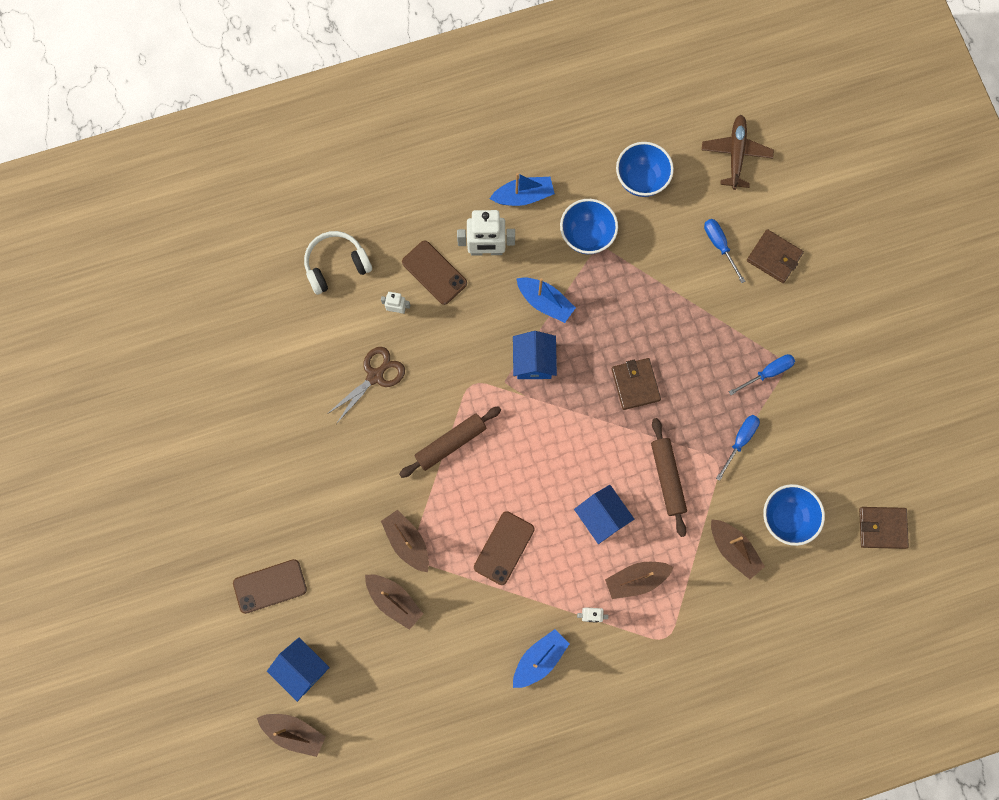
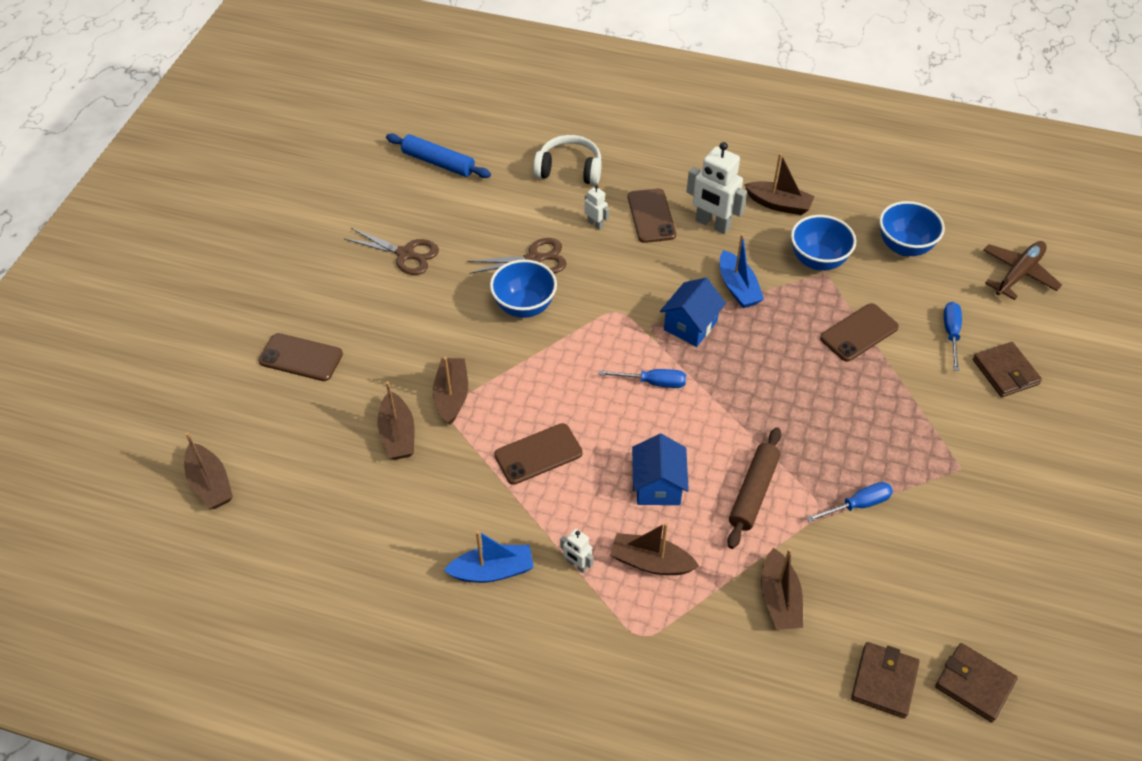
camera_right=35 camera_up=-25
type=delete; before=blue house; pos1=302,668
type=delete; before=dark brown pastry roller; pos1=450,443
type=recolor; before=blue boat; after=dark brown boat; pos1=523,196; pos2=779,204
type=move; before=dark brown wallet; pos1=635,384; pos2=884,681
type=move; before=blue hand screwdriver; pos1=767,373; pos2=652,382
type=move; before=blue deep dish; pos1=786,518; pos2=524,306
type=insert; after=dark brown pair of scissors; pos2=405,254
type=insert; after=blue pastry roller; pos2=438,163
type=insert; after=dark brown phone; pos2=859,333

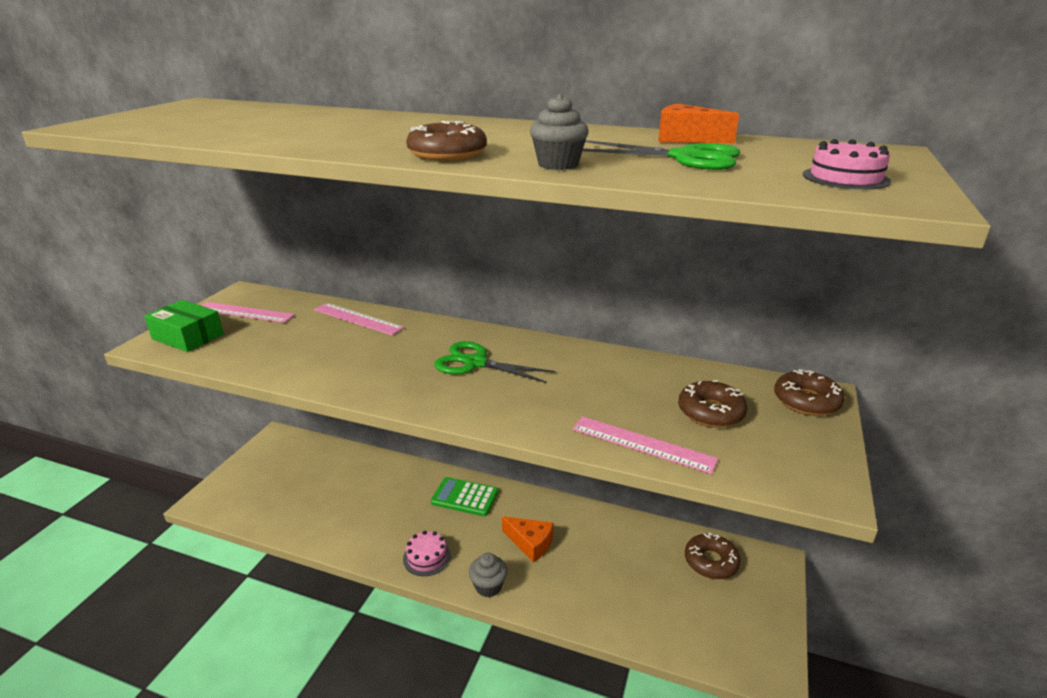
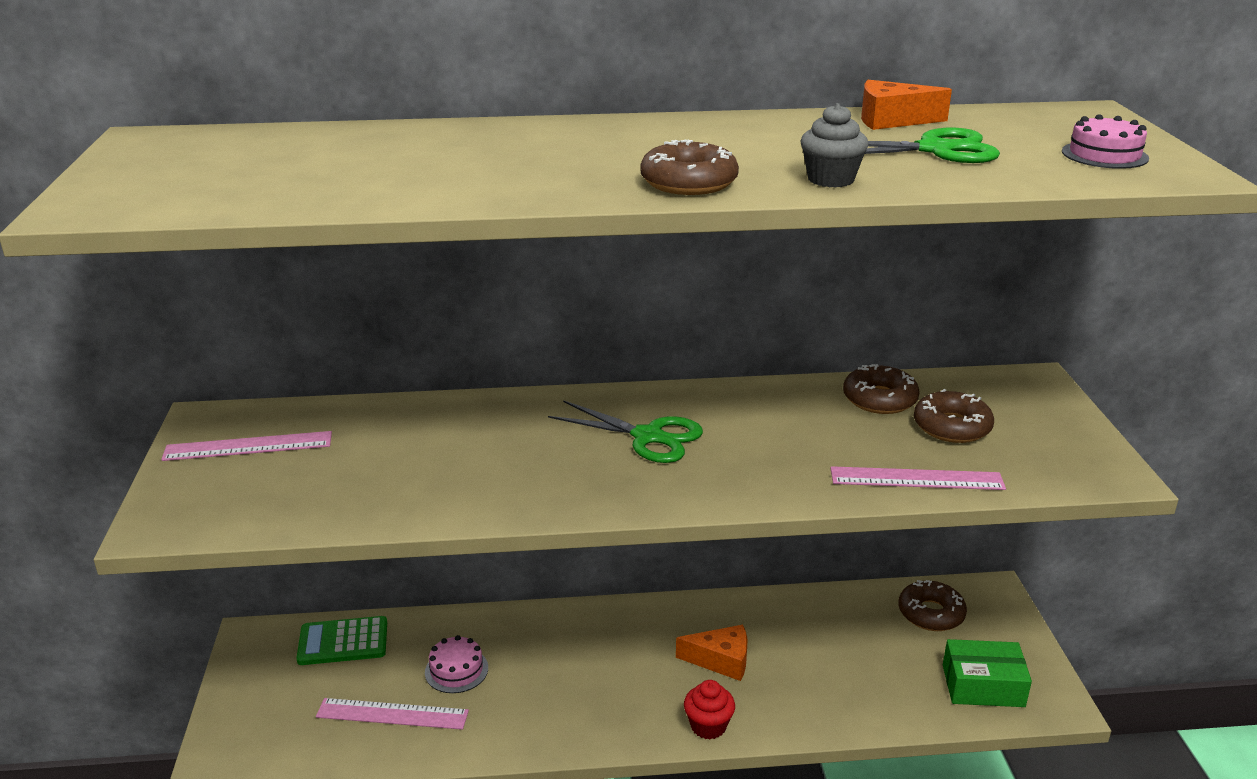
camera_right=-25 camera_up=0
type=move; before=green parcel; pos1=188,336; pos2=983,685
type=move; before=pink measuring stick; pos1=357,319; pos2=392,714
type=move; before=pink gateau; pos1=427,557; pos2=456,670
type=move; before=green calculator; pos1=465,497; pos2=343,642
type=rotate; before=green pair of scissors; pos1=475,363; pos2=648,437; turn=-150
type=recolor; before=ash-grey muffin; after=red muffin; pos1=488,586; pos2=708,726
type=move; before=dark brown doughnut; pos1=806,401; pos2=879,399

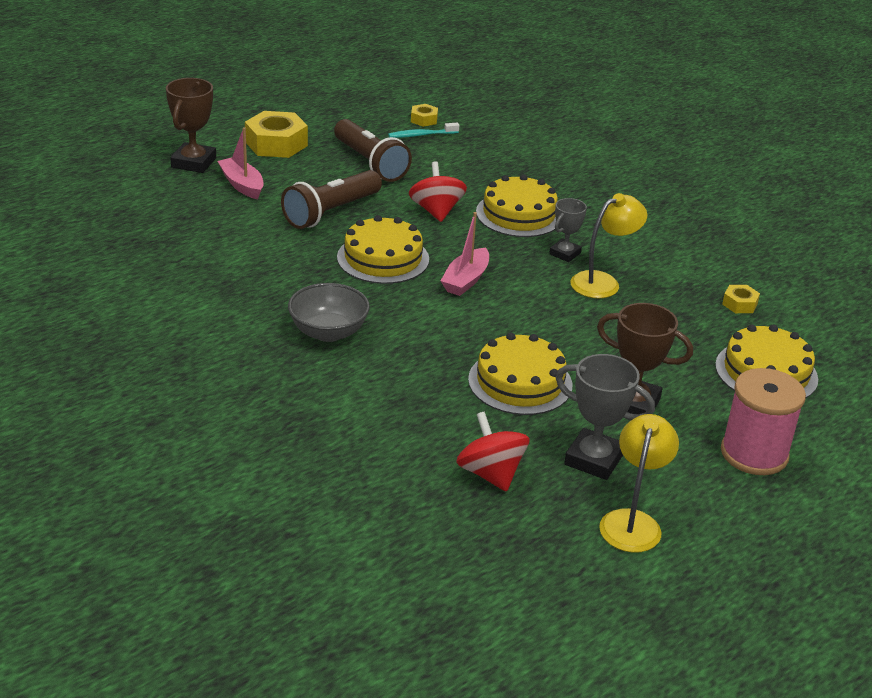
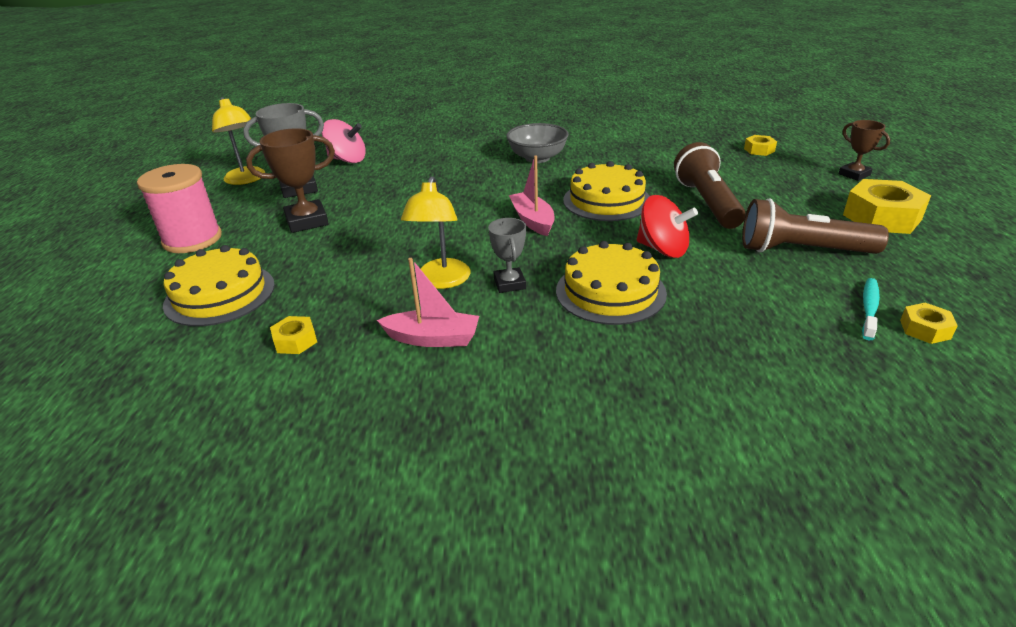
camera_right=135 camera_up=0
type=resize; before=dark brown prize cup; pos1=193,162; pos2=854,174; scale=0.62
type=move; before=pink boat; pos1=242,185; pos2=433,338
type=recolor; before=red whirligig; after=pink whirligig; pos1=490,474; pos2=347,160
type=delete; before=bright yellow gateau; pos1=520,382
type=insert; after=bright yellow hex nut; pos2=759,150

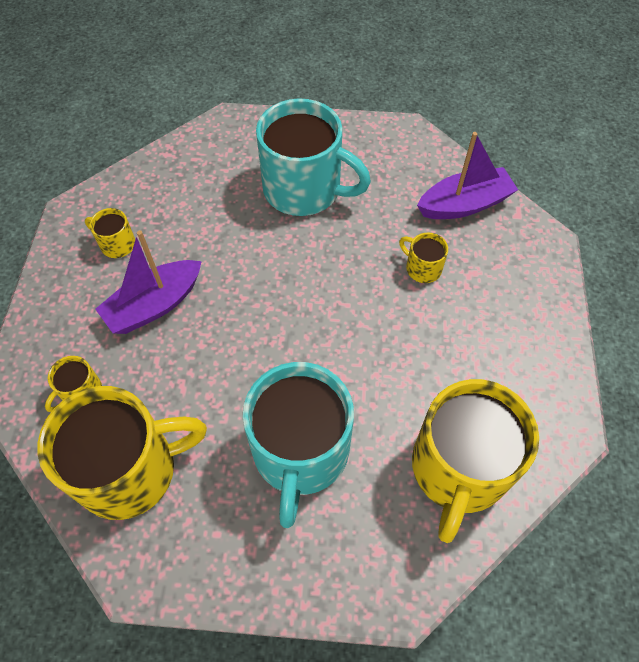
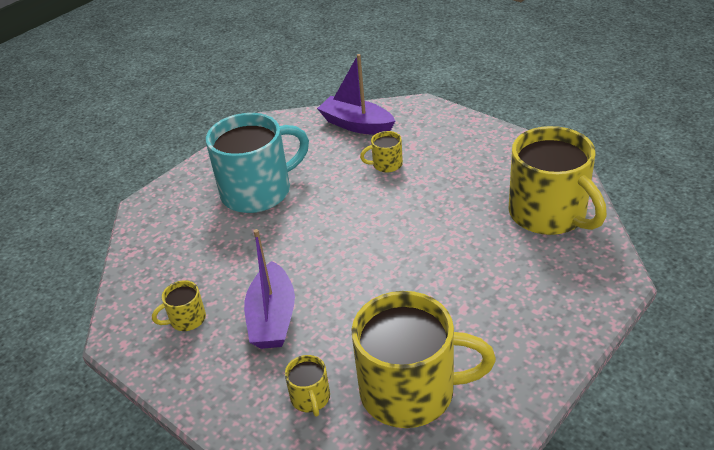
camera_right=-50 camera_up=-20
type=rotate; before=bright yellow mug; pos1=130,470; pos2=411,391; turn=75
type=delete; before=turquoise mug; pos1=300,453
type=rotate; before=violet boat; pos1=464,204; pos2=356,125; turn=-75

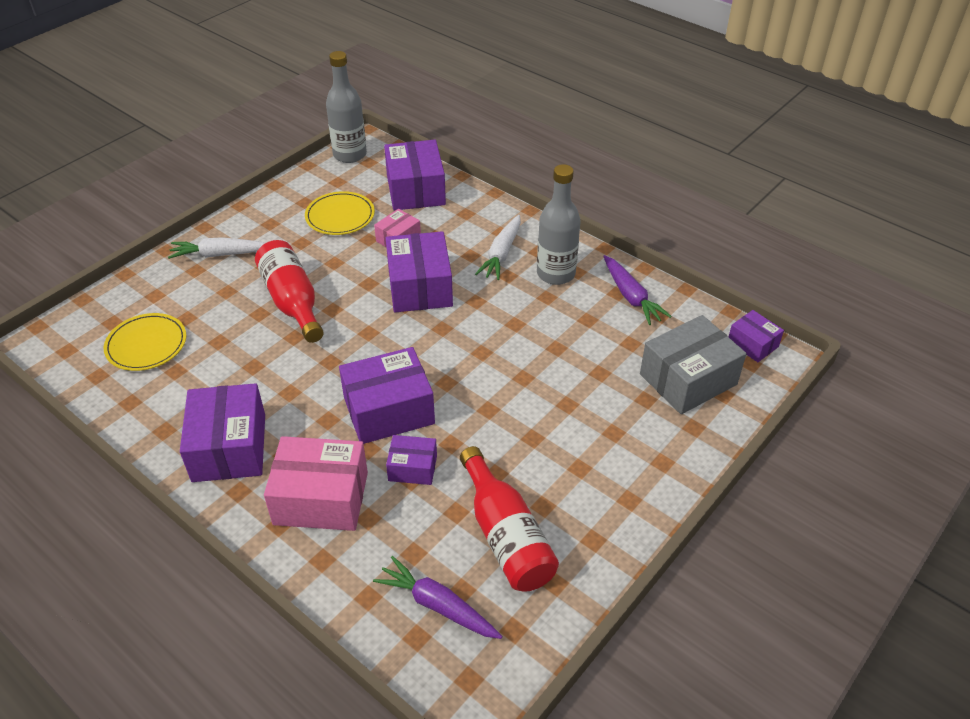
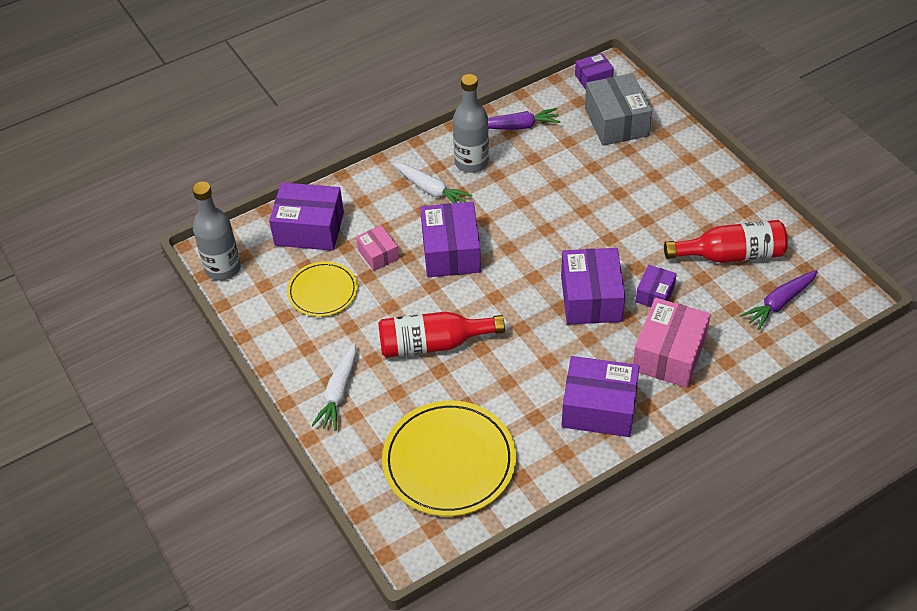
camera_right=-70 camera_up=5
type=resize; before=bright yellow dinner plate; pos1=146,345; pos2=449,461; scale=1.7
type=rotate; before=violet parcel; pos1=420,287; pos2=451,252; turn=75

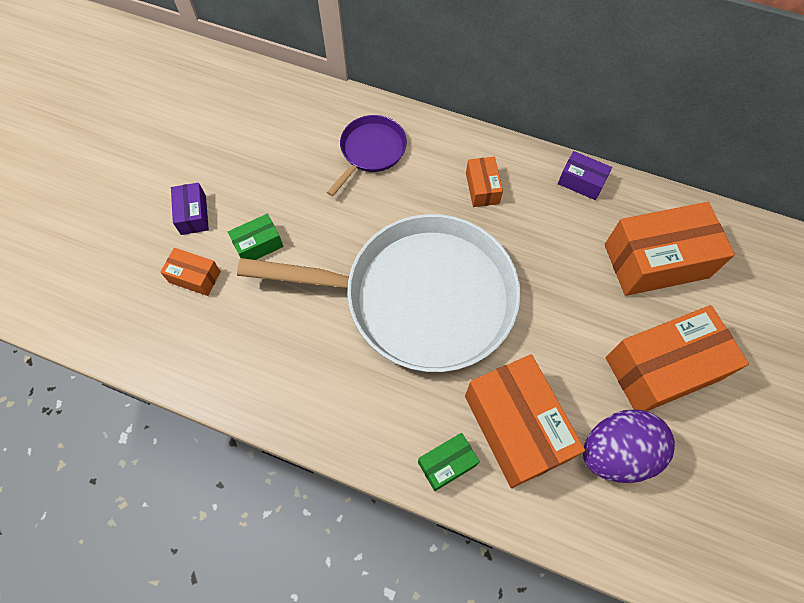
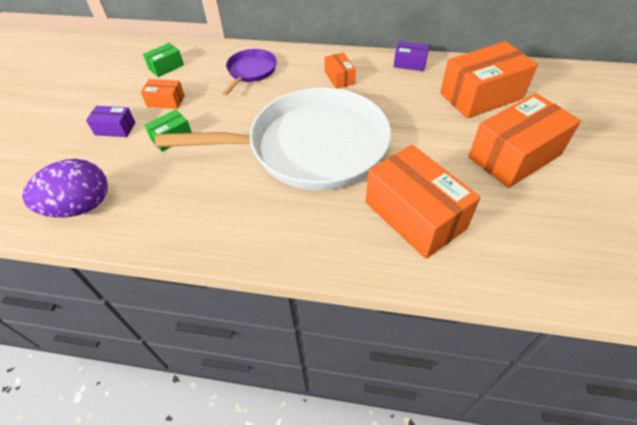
camera_right=-10 camera_up=-15
type=move; before=bright orange parcel; pos1=195,277; pos2=166,101
type=rotate; before=violet parcel; pos1=193,215; pos2=115,129; turn=-60
type=move; before=green parcel; pos1=447,464; pos2=166,67
type=move; before=violet toy egg; pos1=616,452; pos2=81,207

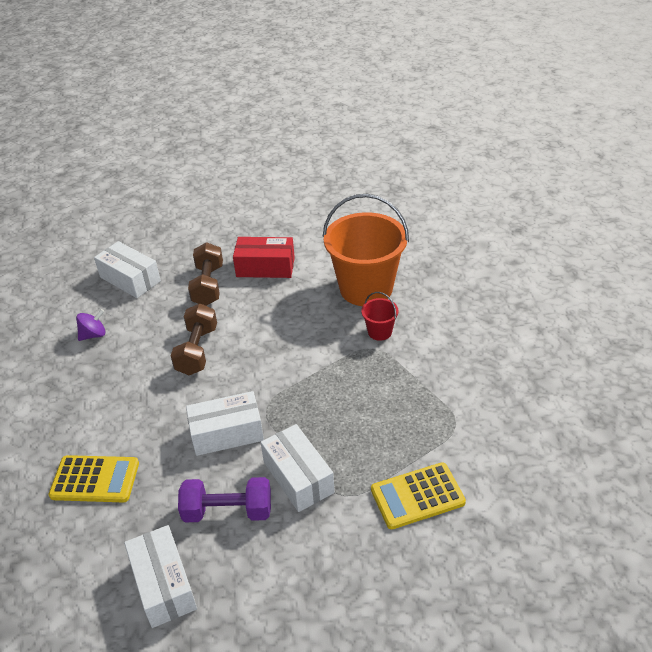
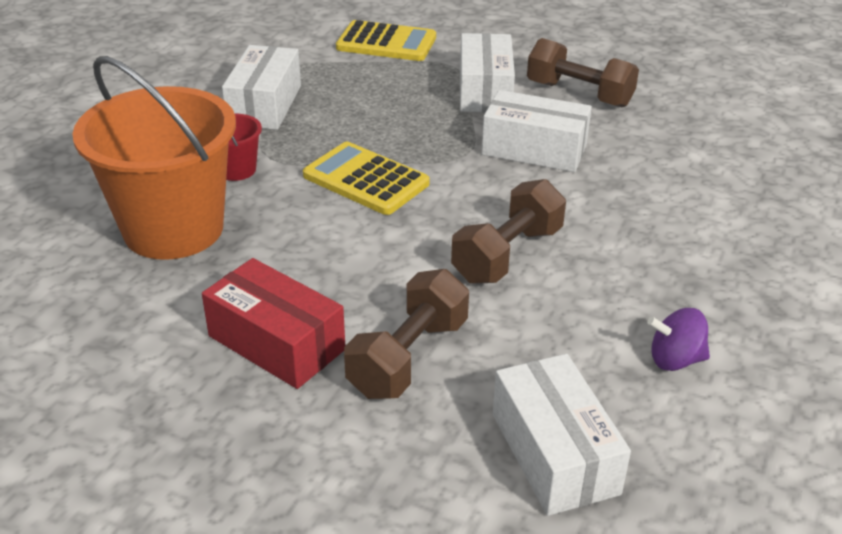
camera_right=-150 camera_up=-5
type=move; before=bright yellow calculator; pos1=95,479; pos2=365,180
type=move; before=snow-white parcel; pos1=164,584; pos2=264,105
type=recolor; before=violet hand weight; after=dark brown hand weight; pos1=228,511; pos2=579,94

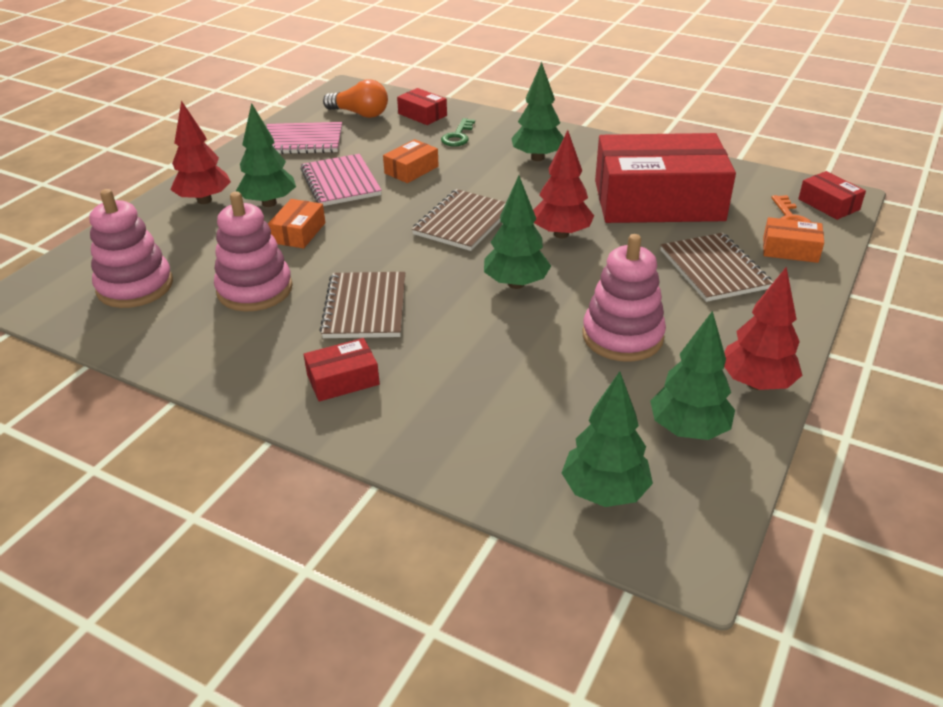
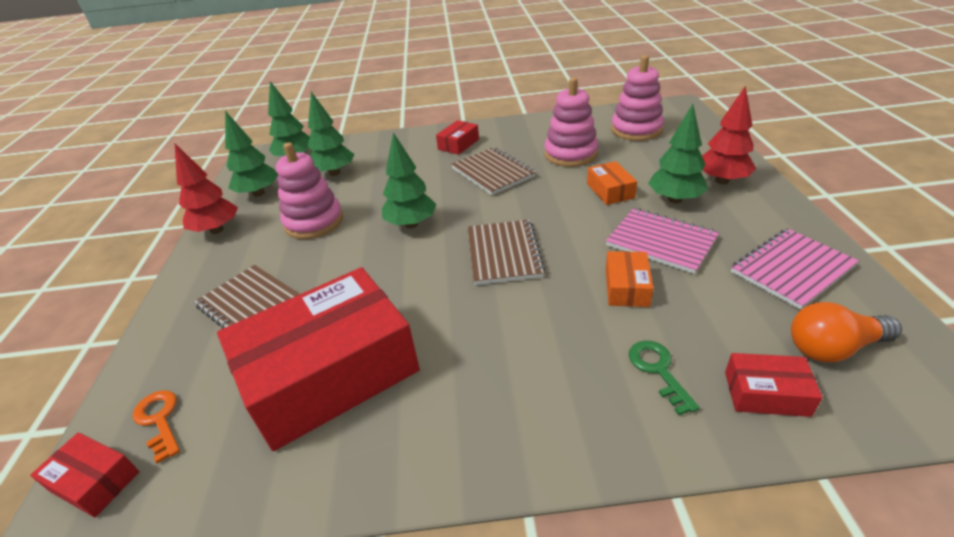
camera_right=150 camera_up=0
type=move; before=green tree; pos1=537,158; pos2=334,173
type=delete; before=red tree; pos1=561,234
type=delete; before=bright orange parcel; pos1=790,249

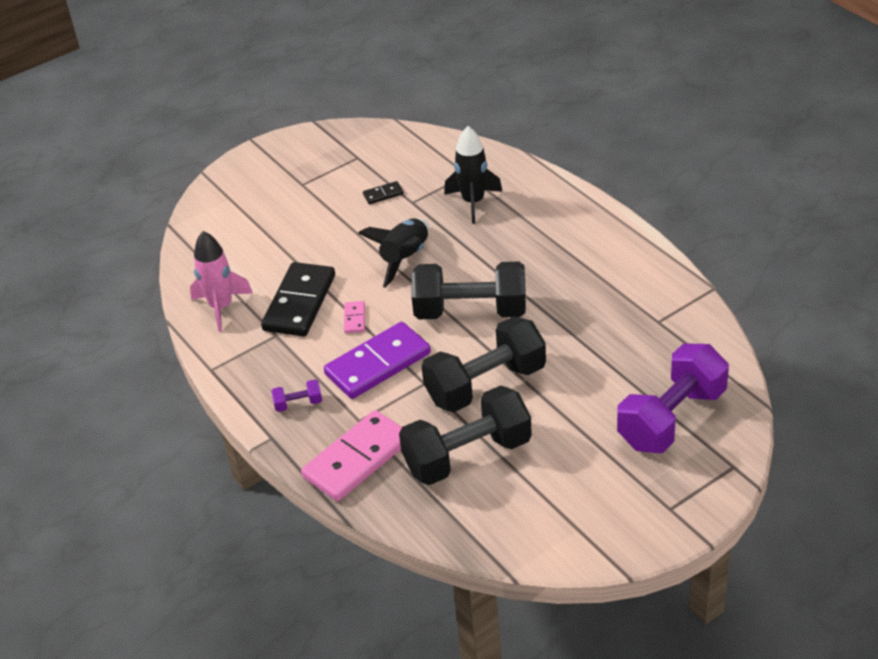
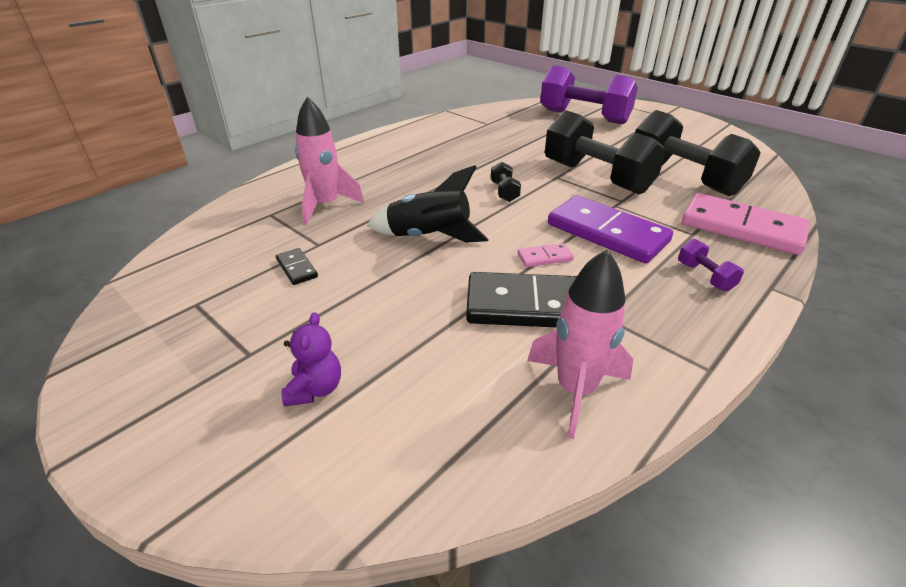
camera_right=-105 camera_up=-5
type=resize; before=ebony hand weight; pos1=470,311; pos2=504,192; scale=0.41
type=recolor; before=ebony rocket; after=pink rocket; pos1=473,202; pos2=326,205
type=insert; after=violet stuffed bear; pos2=315,389

